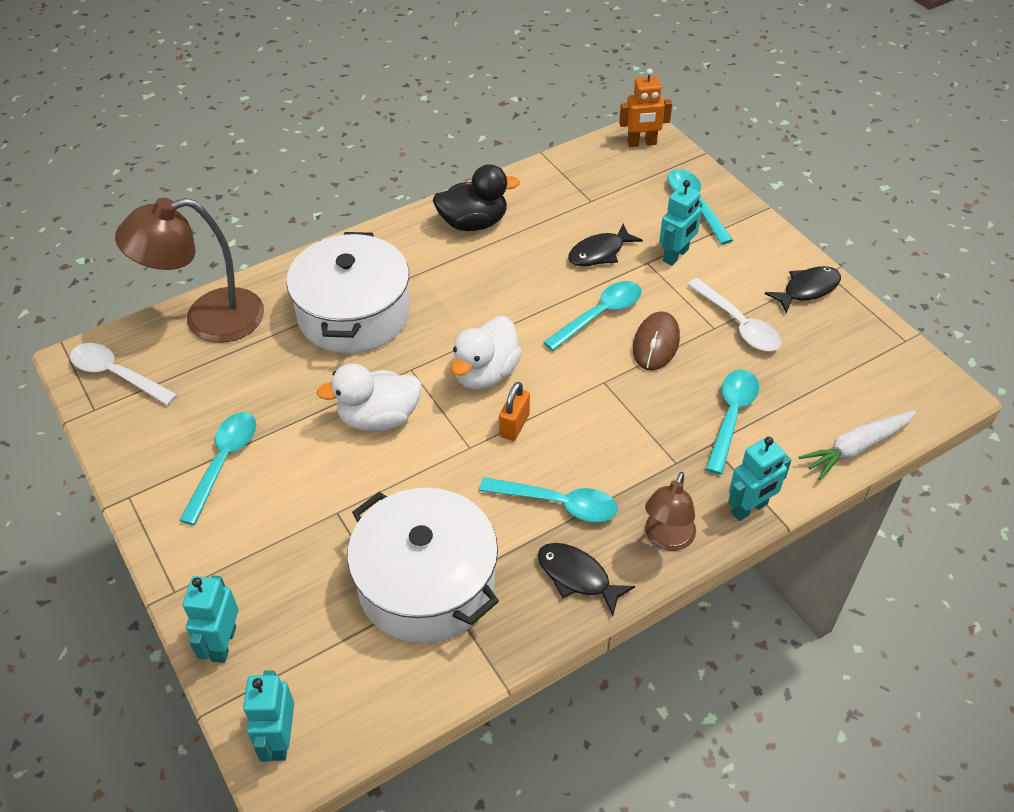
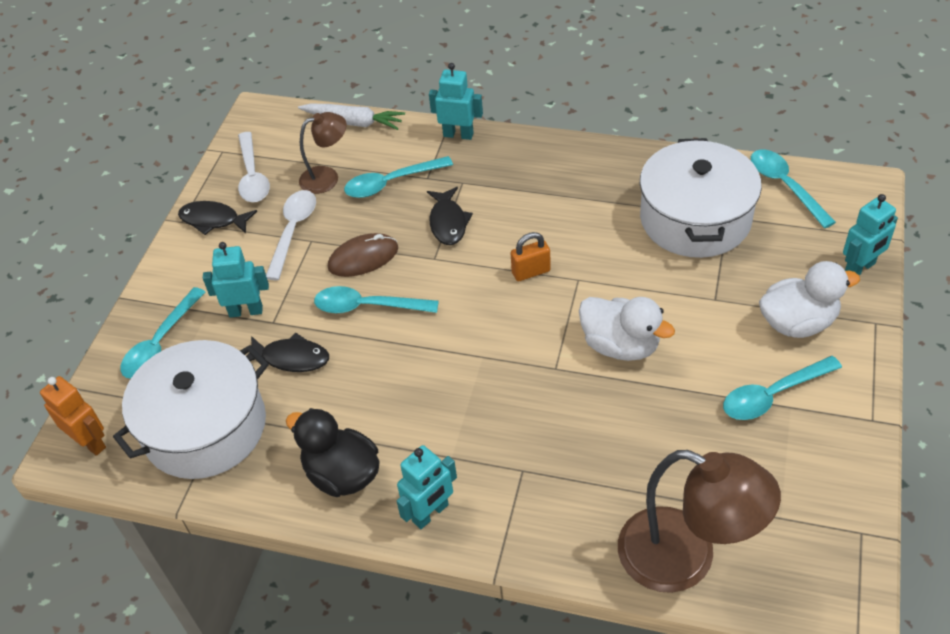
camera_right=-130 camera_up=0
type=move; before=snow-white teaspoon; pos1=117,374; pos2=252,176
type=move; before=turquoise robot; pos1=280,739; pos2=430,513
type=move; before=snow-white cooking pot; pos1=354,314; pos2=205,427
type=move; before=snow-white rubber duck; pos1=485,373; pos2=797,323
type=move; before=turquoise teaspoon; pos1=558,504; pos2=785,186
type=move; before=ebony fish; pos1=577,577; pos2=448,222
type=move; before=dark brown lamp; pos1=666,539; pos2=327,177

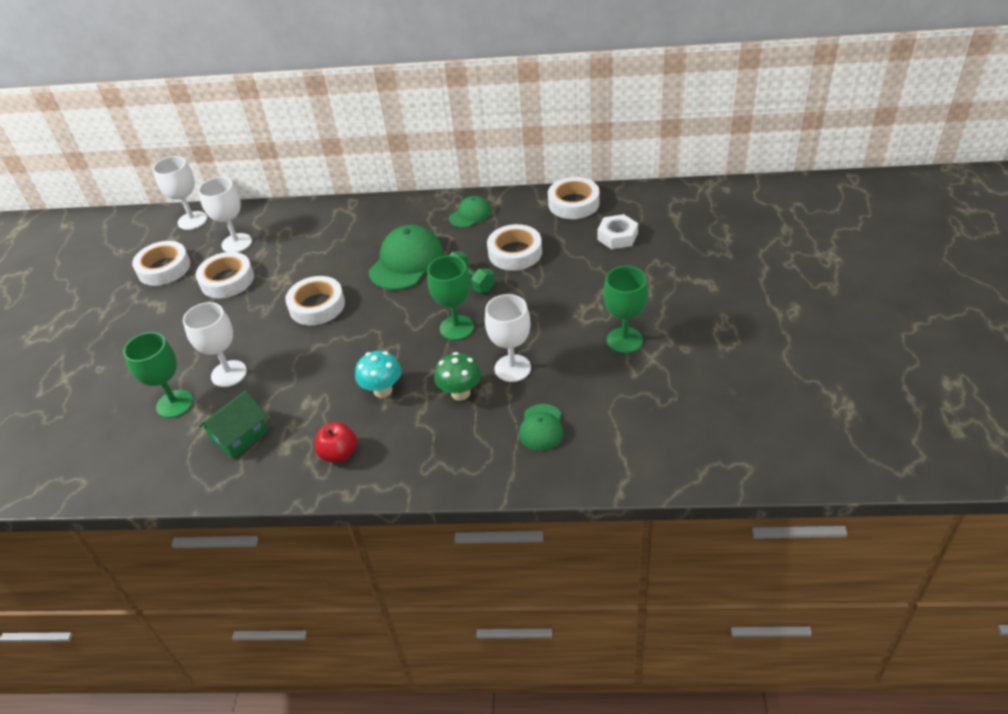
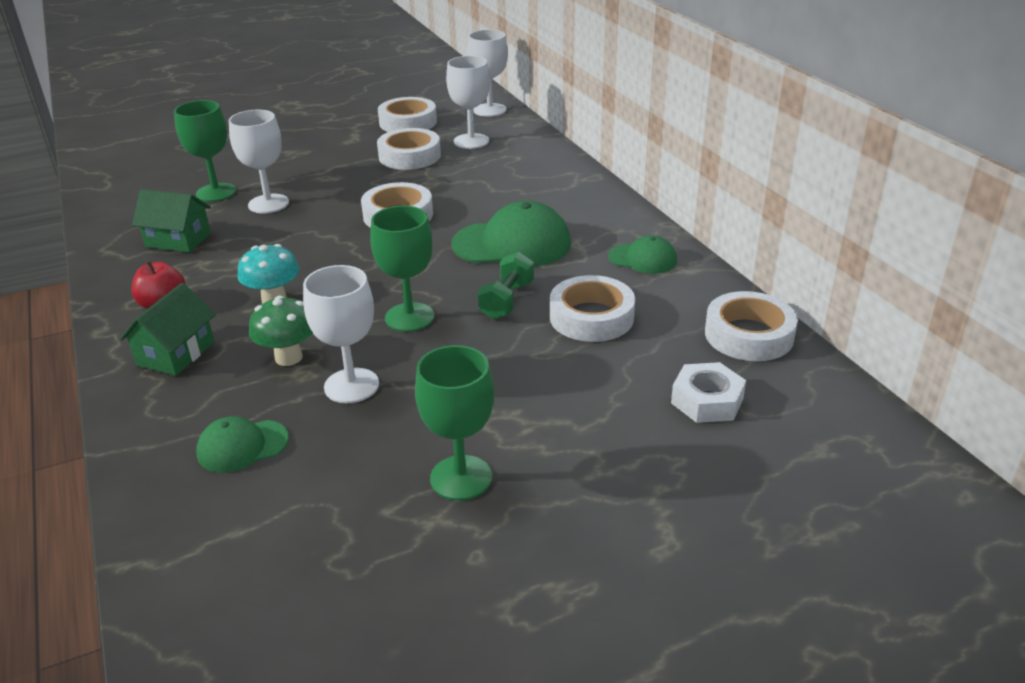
camera_right=60 camera_up=-10
type=insert; after=green house; pos2=176,353

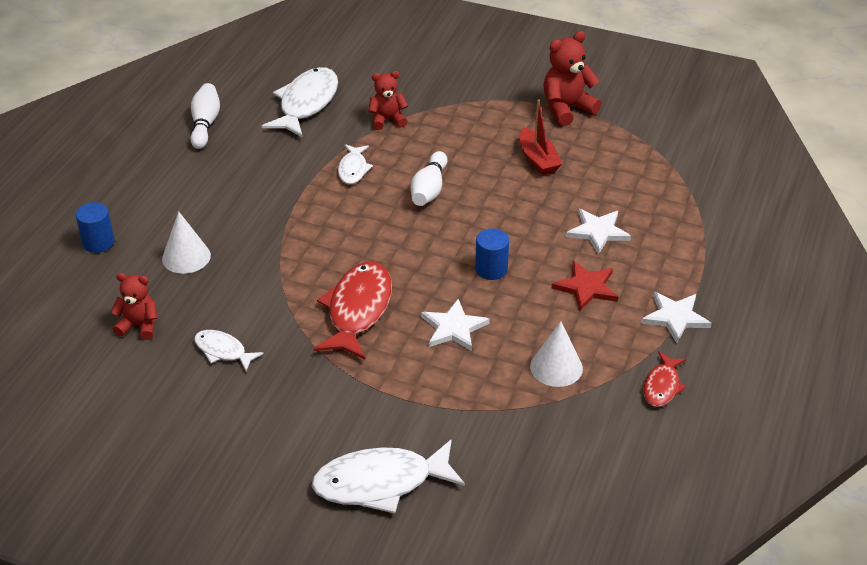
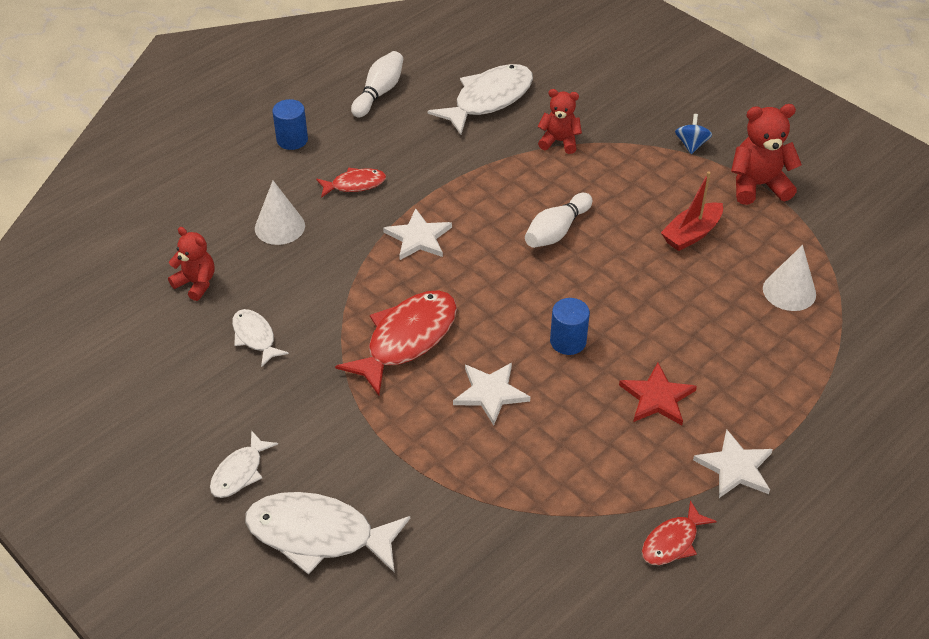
camera_right=25 camera_up=5
type=move; before=blue cylinder shape; pos1=98,242; pos2=292,140
type=move; before=snow-white fish; pos1=353,169; pos2=240,472
type=rotate; before=red boat; pos1=538,159; pos2=691,234; turn=45
type=move; before=snow-white solid cone; pos1=556,367; pos2=789,291
type=move; before=snow-white five-pointed star; pos1=598,232; pos2=418,237
type=insert; after=red fish; pos2=355,184
type=insert; after=blue whirligig; pos2=691,145

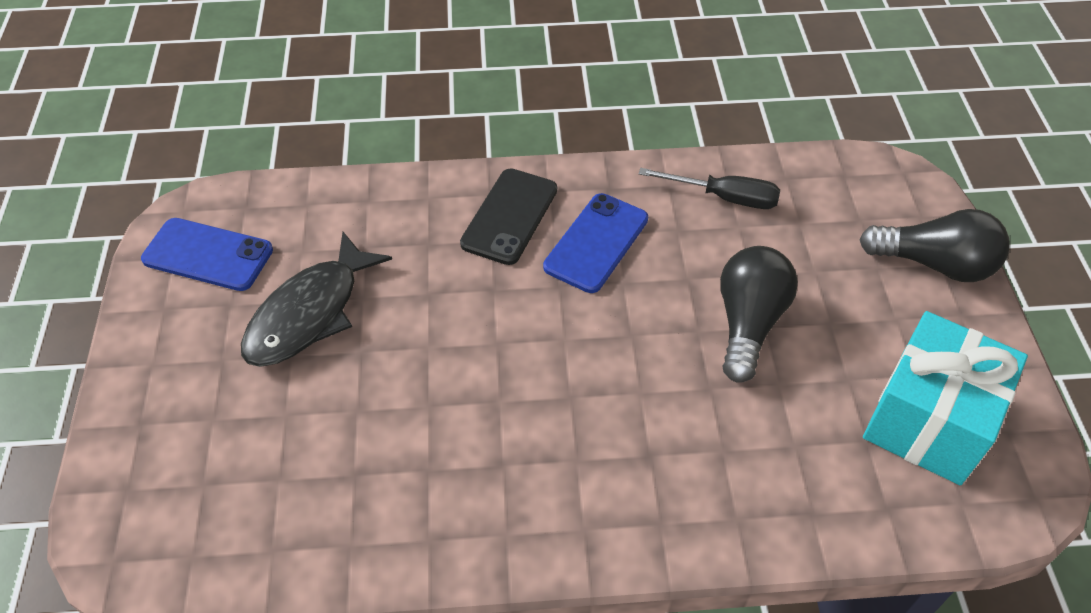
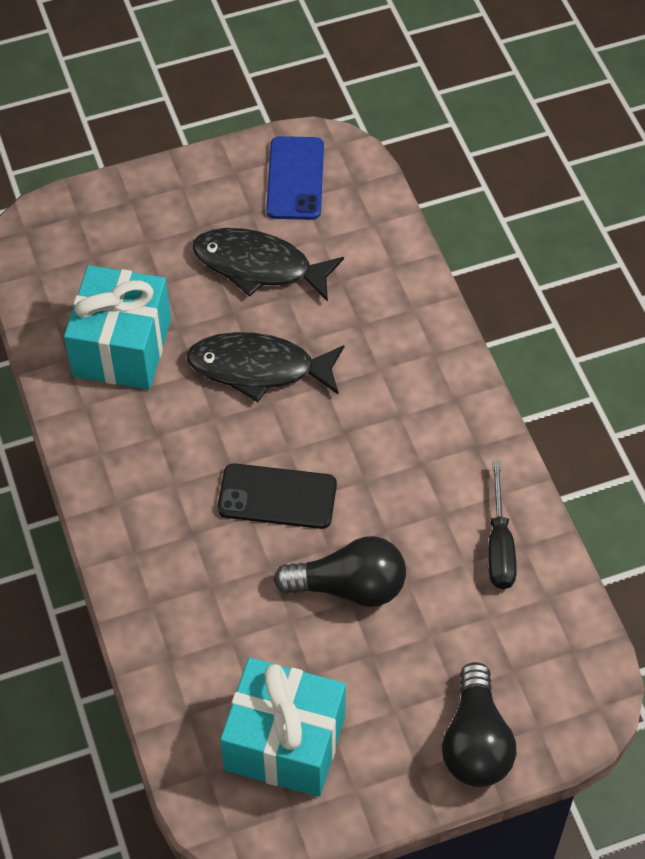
camera_right=75 camera_up=5
type=move; before=ebony phone; pos1=510,216; pos2=277,497
type=delete; before=blue phone; pos1=596,243
type=insert; after=turquoise gift; pos2=122,347
type=insert; after=ebony fish; pos2=259,368

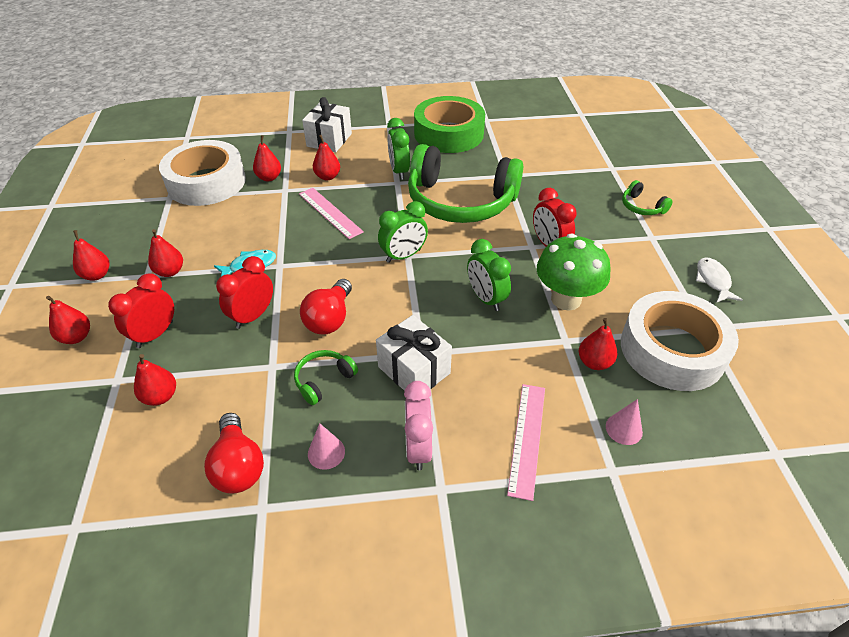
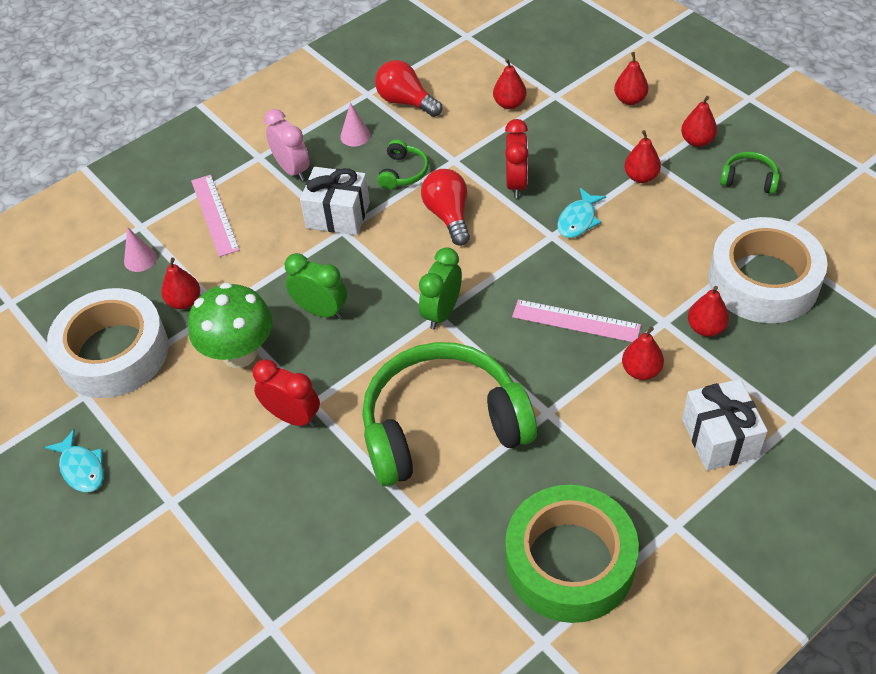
camera_right=150 camera_up=5
type=delete; before=red bedside clock; pos1=155,334
type=delete; before=green bedside clock; pos1=399,171
type=move; before=green over-ear headphones; pos1=641,207; pos2=749,179
type=recolor; before=snow-white fish; after=turquoise fish; pos1=713,281; pos2=81,468

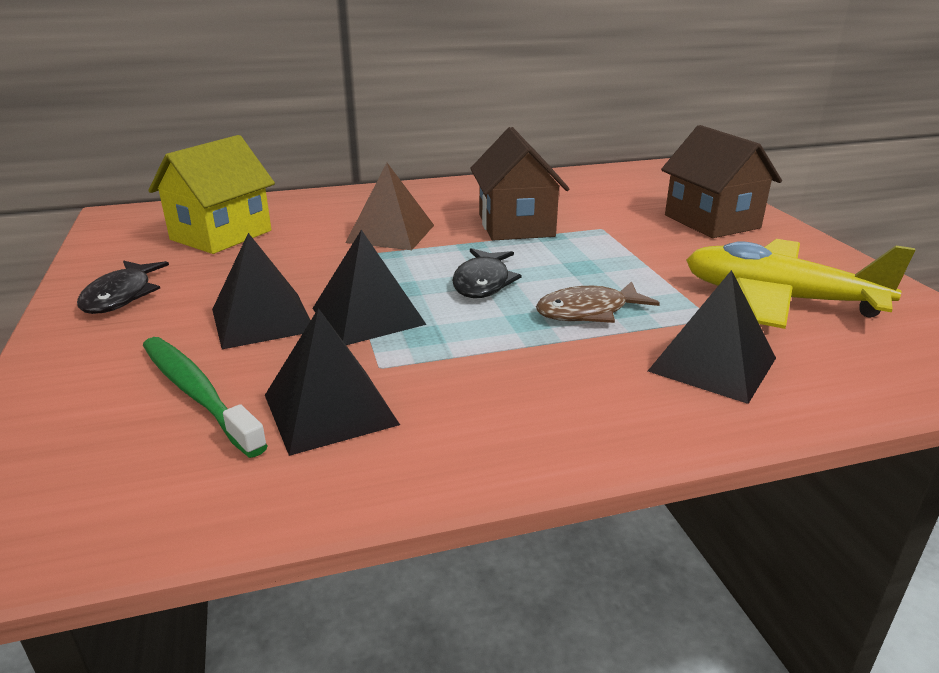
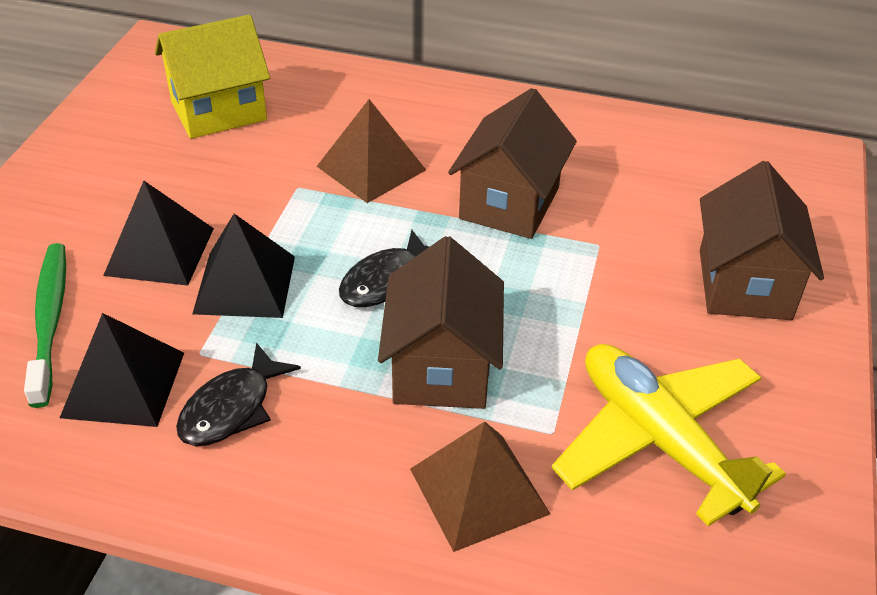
camera_right=30 camera_up=15
type=move; before=ebony fish; pos1=121,296; pos2=231,408
type=replace; before=dark brown fish; after=dark brown house; pos1=588,312; pos2=441,367
type=recolor; before=ebony pyramid shape; after=dark brown pyramid shape; pos1=712,364; pos2=478,491

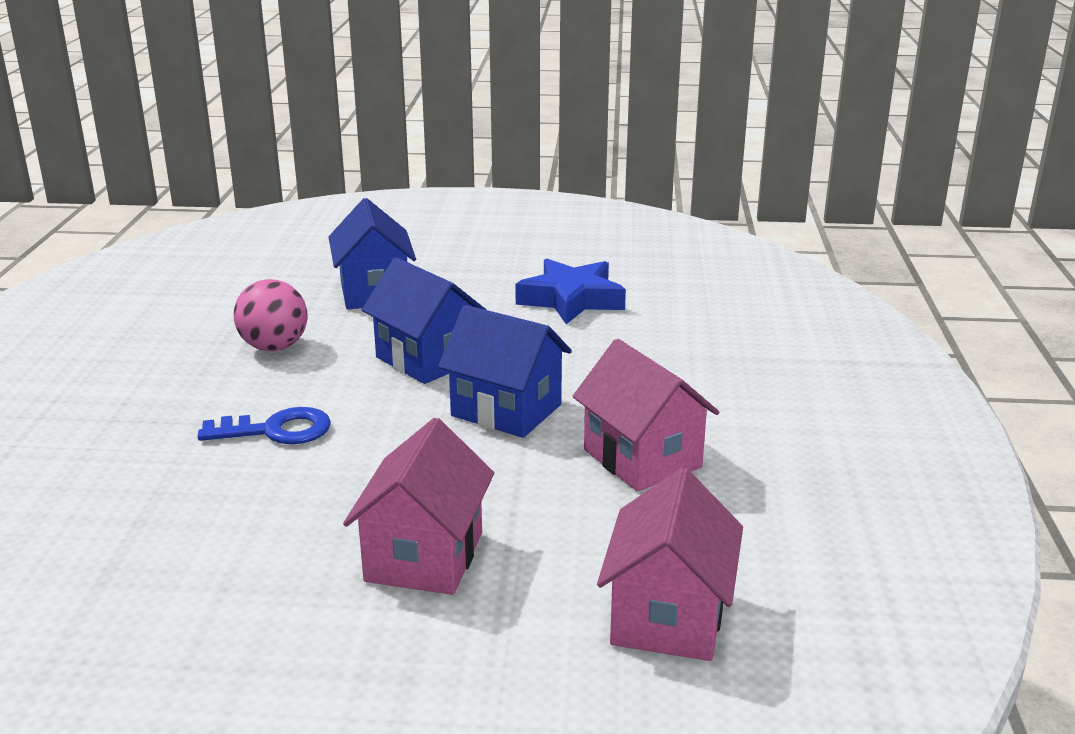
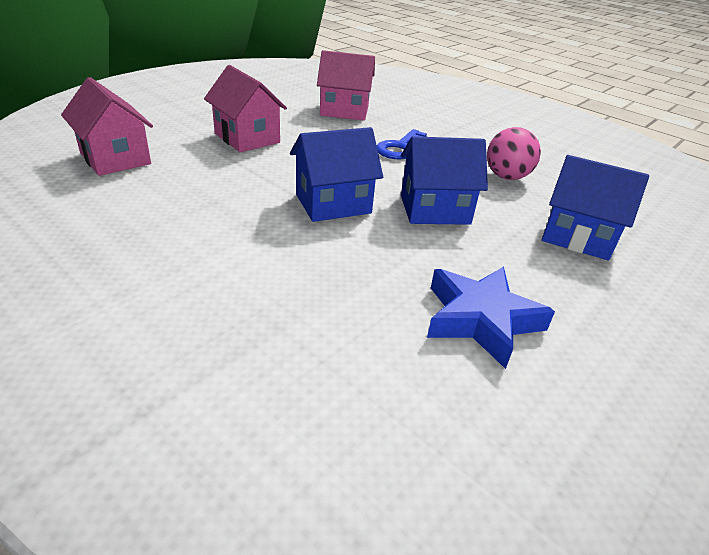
camera_right=125 camera_up=10
type=move; before=pink house; pos1=642,458; pos2=344,111

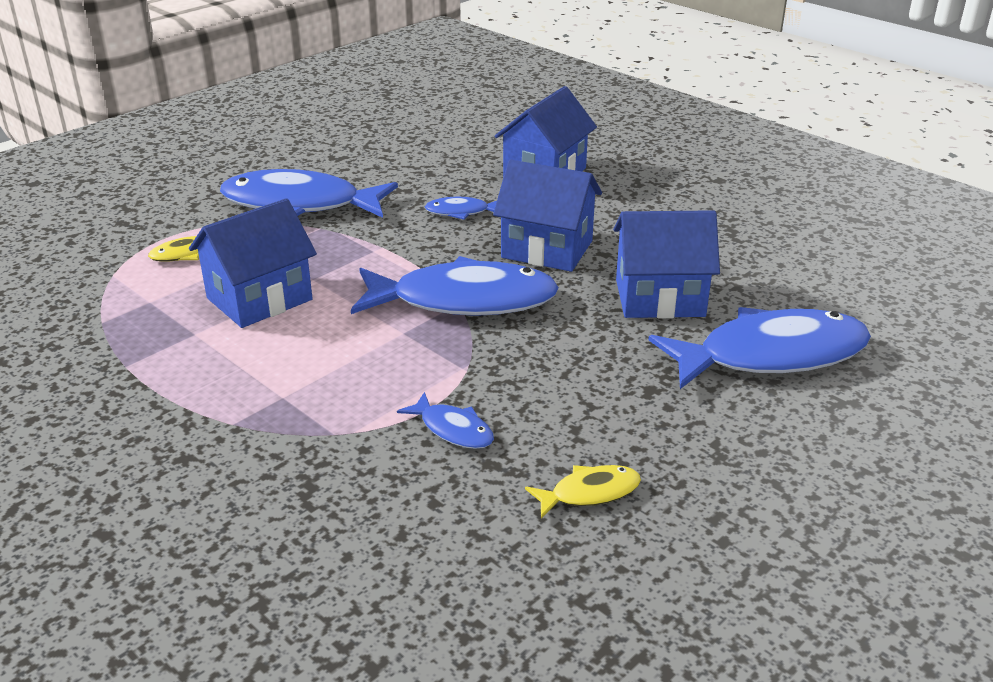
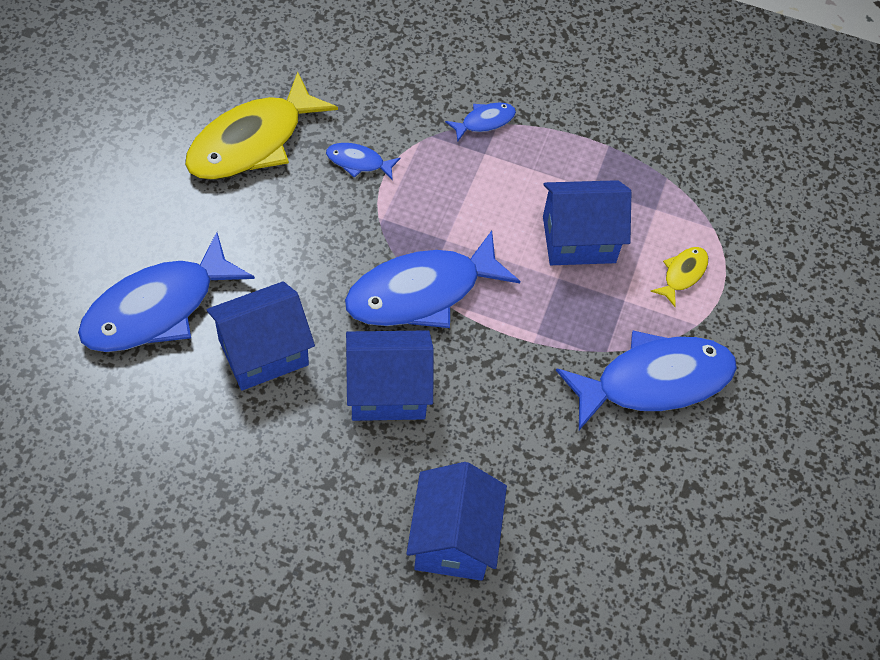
camera_right=150 camera_up=25
type=rotate; before=blue house; pos1=259,299; pos2=579,239; turn=60
type=move; before=blue fish; pos1=461,212; pos2=484,121
type=resize; before=bright yellow fish; pos1=590,493; pos2=252,142; scale=2.24

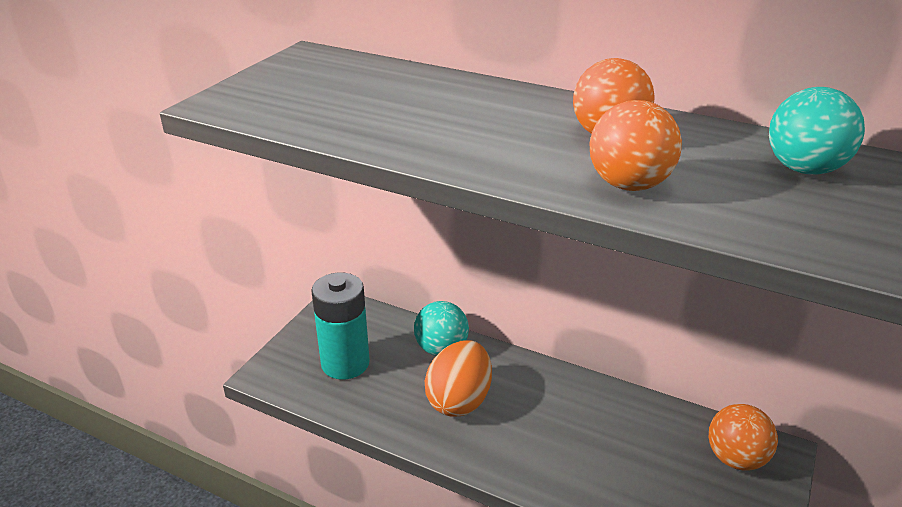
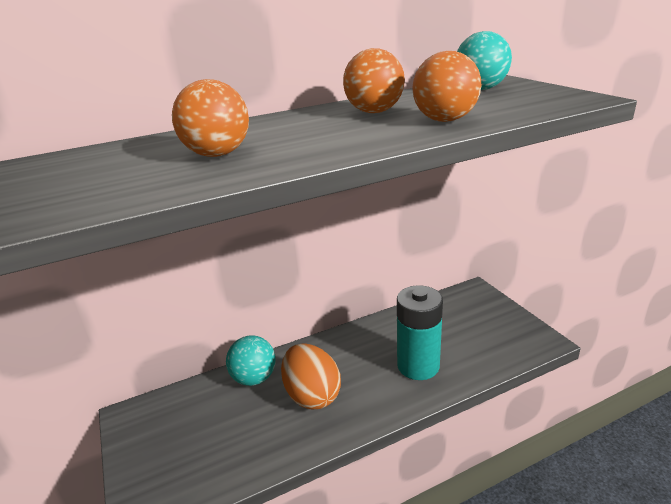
camera_right=-50 camera_up=-5
type=move; before=turquoise battery; pos1=345,363; pos2=418,366
type=move; before=bright orange sphere; pos1=735,458; pos2=217,154

